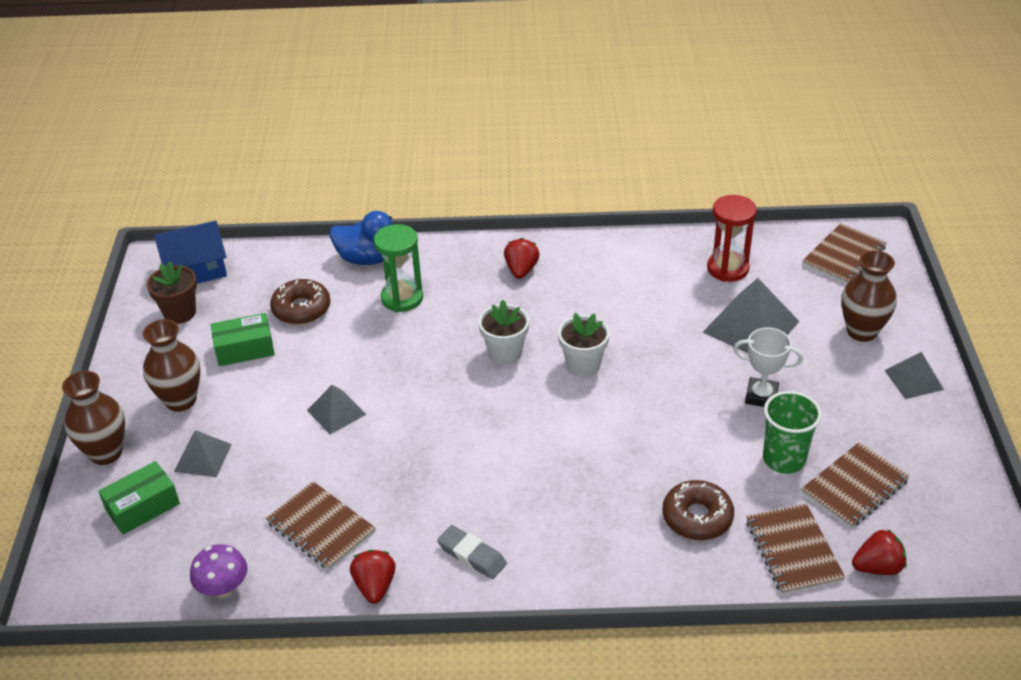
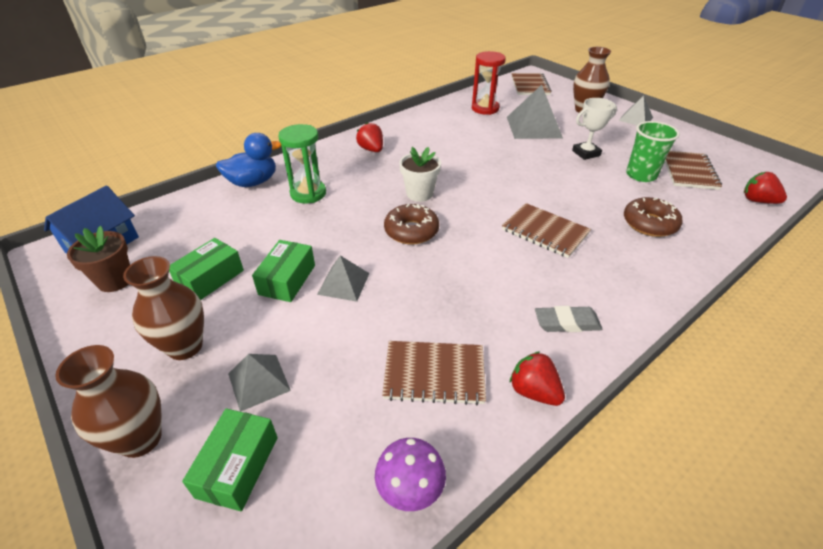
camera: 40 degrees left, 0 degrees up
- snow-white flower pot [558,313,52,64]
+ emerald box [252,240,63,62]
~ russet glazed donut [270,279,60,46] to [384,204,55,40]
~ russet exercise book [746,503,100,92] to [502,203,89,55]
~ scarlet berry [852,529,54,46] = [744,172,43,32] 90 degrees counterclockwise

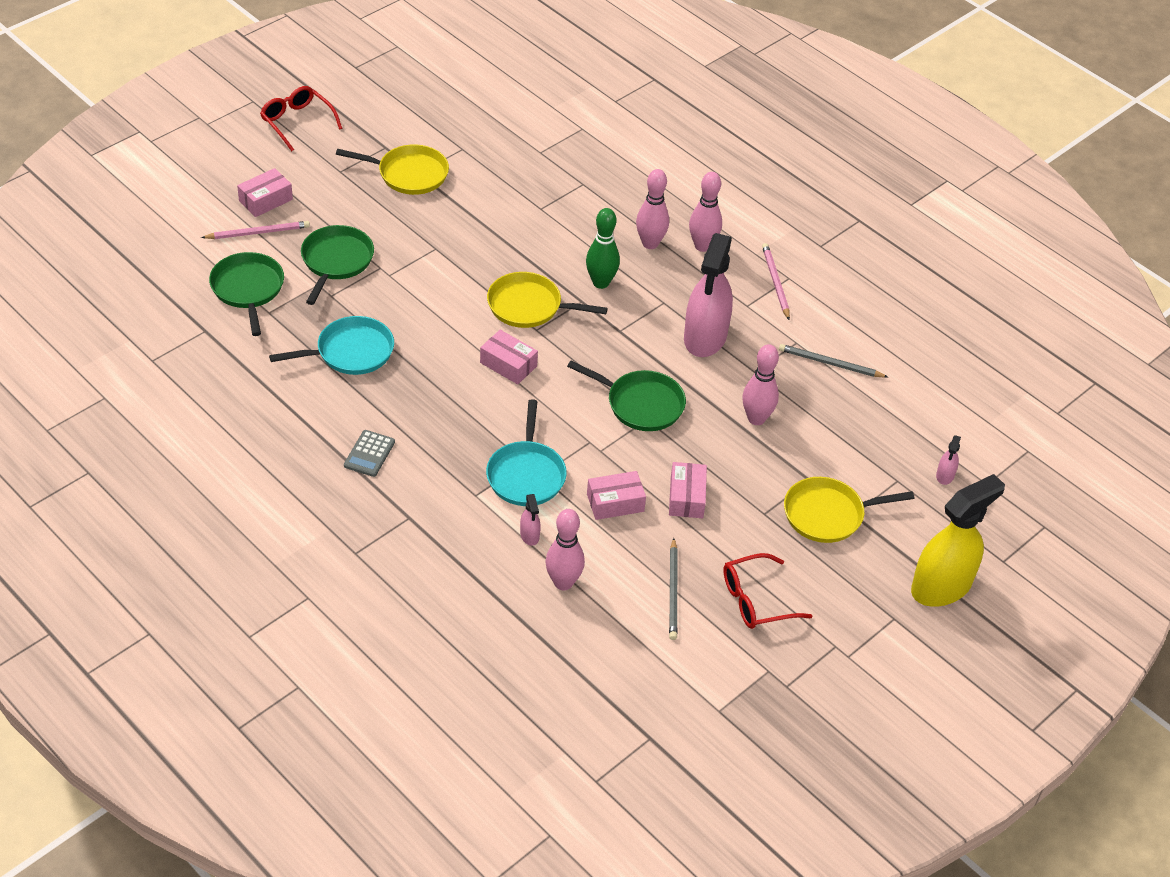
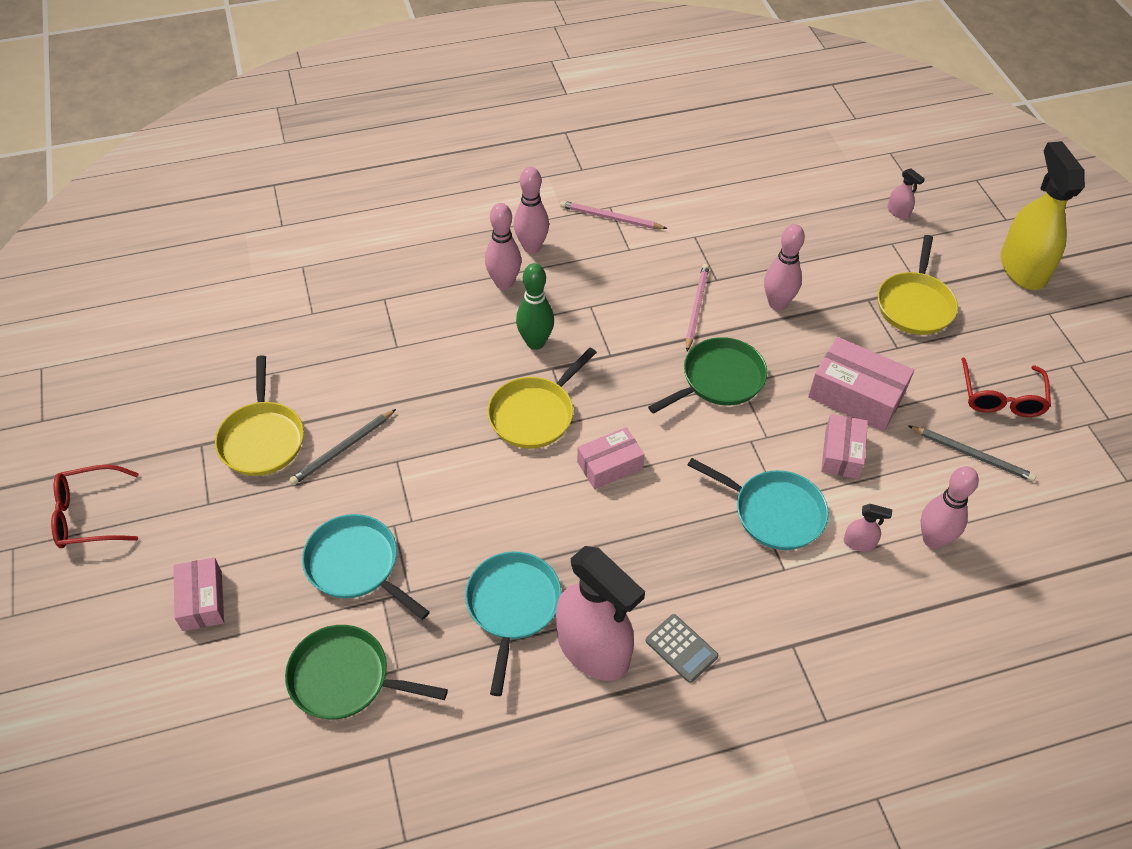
camera: 60 degrees left, 5 degrees up
~ rosy pencil [201,221,109,18] to [686,264,23,87]
~ rosy spray bottle [684,233,49,124] to [556,546,89,135]
~ gray pencil [779,344,109,34] to [289,409,107,76]
~ emerald pan [301,225,73,80] to aqua pan [302,514,128,106]
~ yellow pan [336,144,113,51] = [215,355,89,121] 135 degrees clockwise
~ rosy box [669,462,38,56] = [808,337,106,94] x1.55

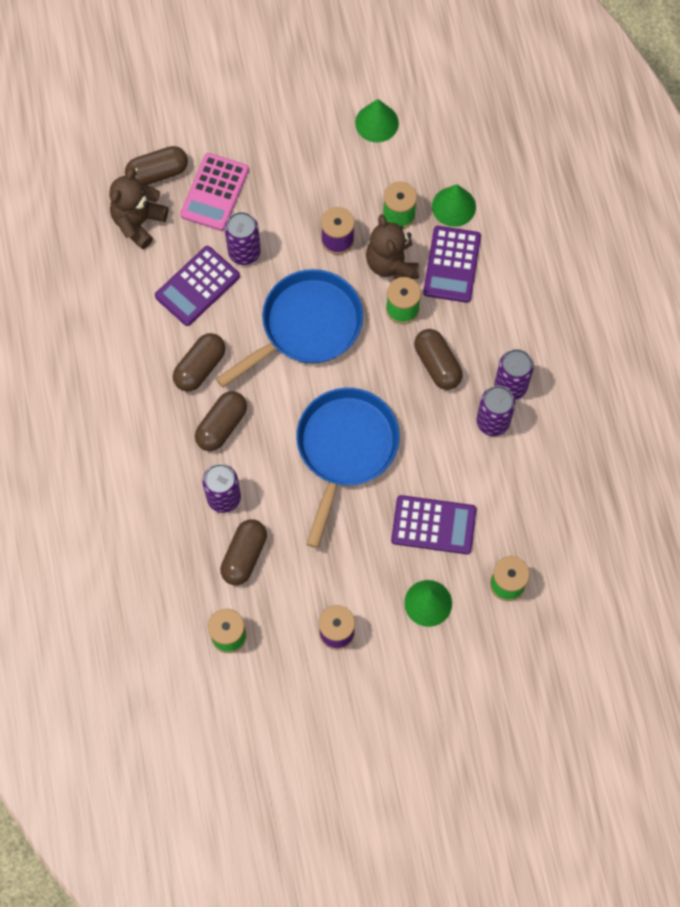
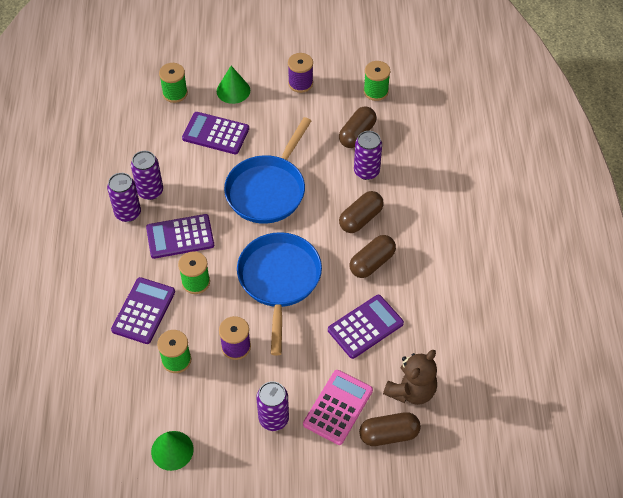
camera: 170 degrees left, 15 degrees down
- russet stuffed bear [366,214,53,65]
- emerald cone [432,184,44,43]
~ royal purple can [225,212,36,53] to [256,381,33,50]
~ russet pill shape [414,329,48,61] to royal purple adding machine [146,214,68,45]
~ cobalt pan [216,269,147,119] = [237,232,85,123] 120 degrees clockwise

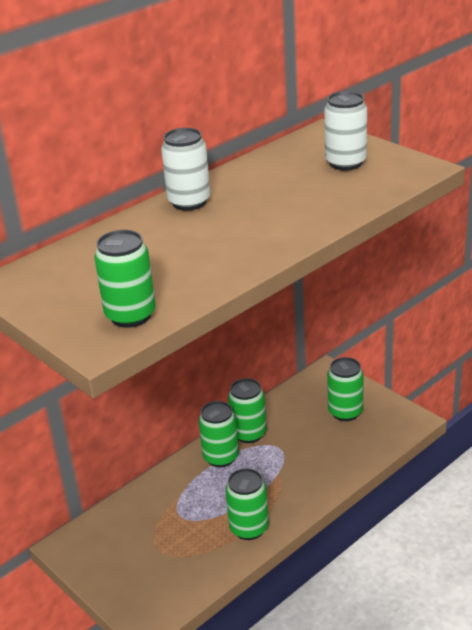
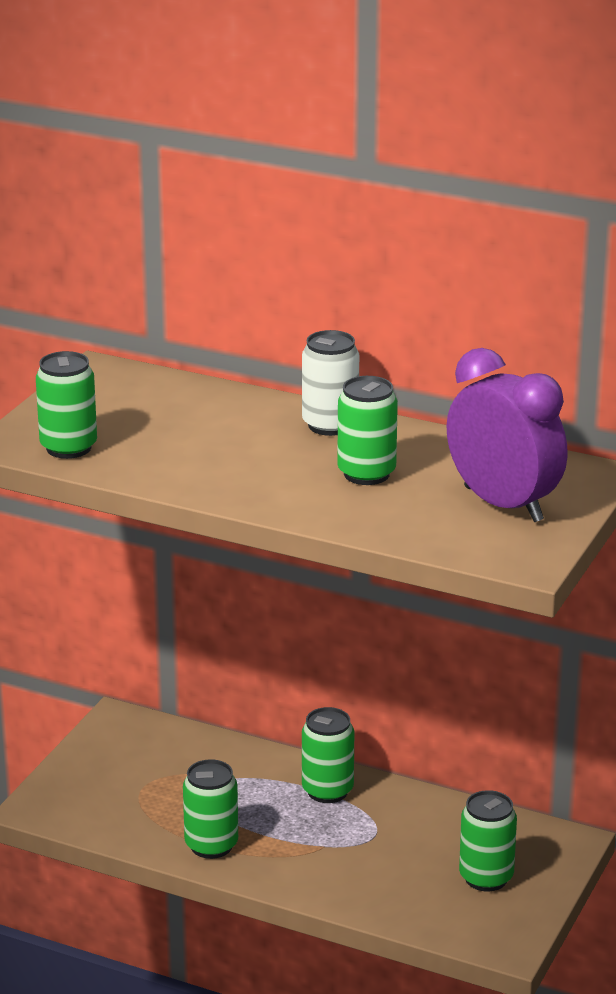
camera: 65 degrees right, 5 degrees down
~ emerald can [228,378,38,65] to [337,376,61,109]
~ snow-white can [324,91,43,79] to royal purple bedside clock [447,348,121,174]

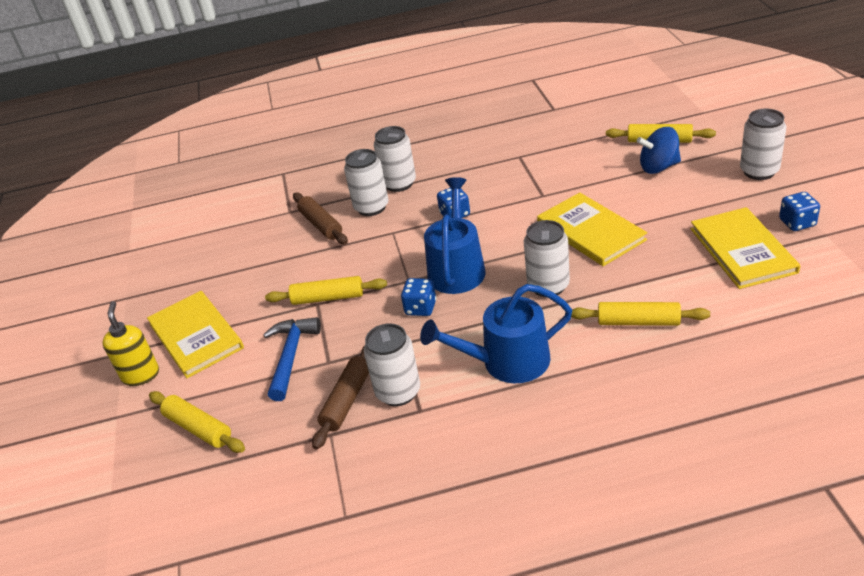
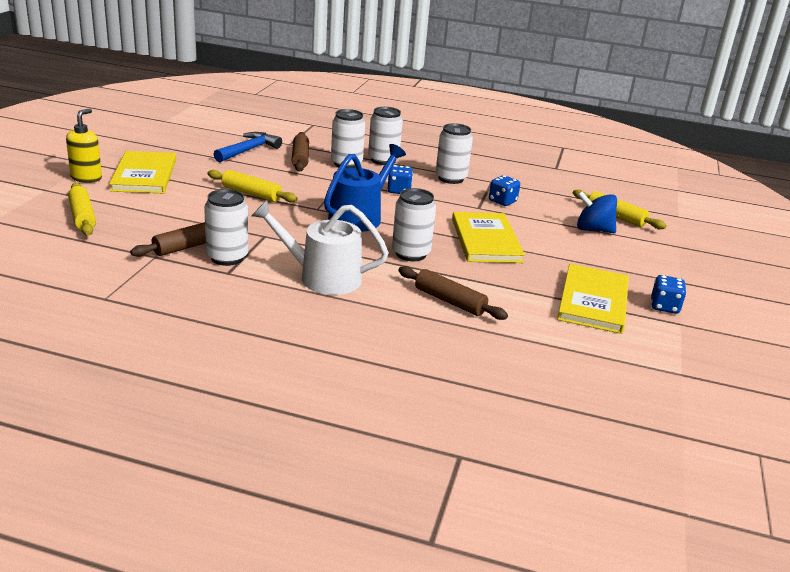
camera: 20 degrees right, 10 degrees down
~ cobalt claw hammer [263,317,58,84] to [213,132,69,30]
~ cobalt die [401,278,36,38] to [489,175,31,31]
~ snow-white can [740,109,46,71] to [436,123,37,61]
~ cobalt sprinkling can [420,284,152,99] to snow-white sprinkling can [251,200,138,95]
~ yellow dough roller [571,302,139,24] to russet dough roller [398,266,110,54]

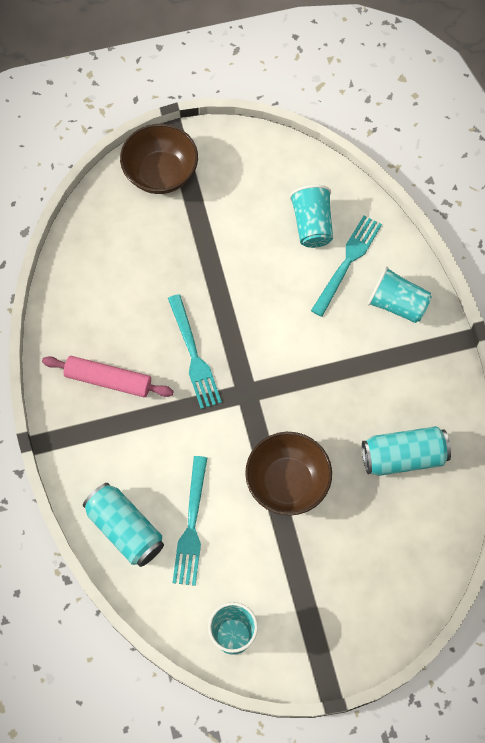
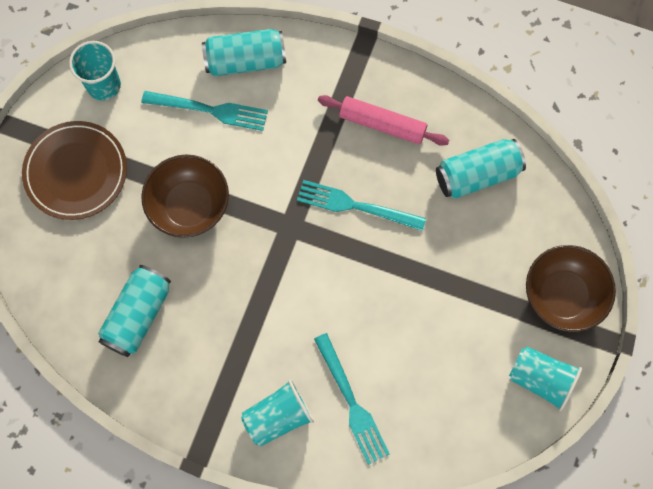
camera: 125 degrees right, 5 degrees up
+ russet dinner plate [22,121,105,99]
+ aqua can [436,139,90,60]
~ aqua cup [289,185,44,63] to [509,346,73,65]
~ rosy dough roller [42,356,132,41] = [318,95,131,51] 60 degrees clockwise
~ aqua fork [172,456,35,130] = [142,91,126,40] 150 degrees clockwise

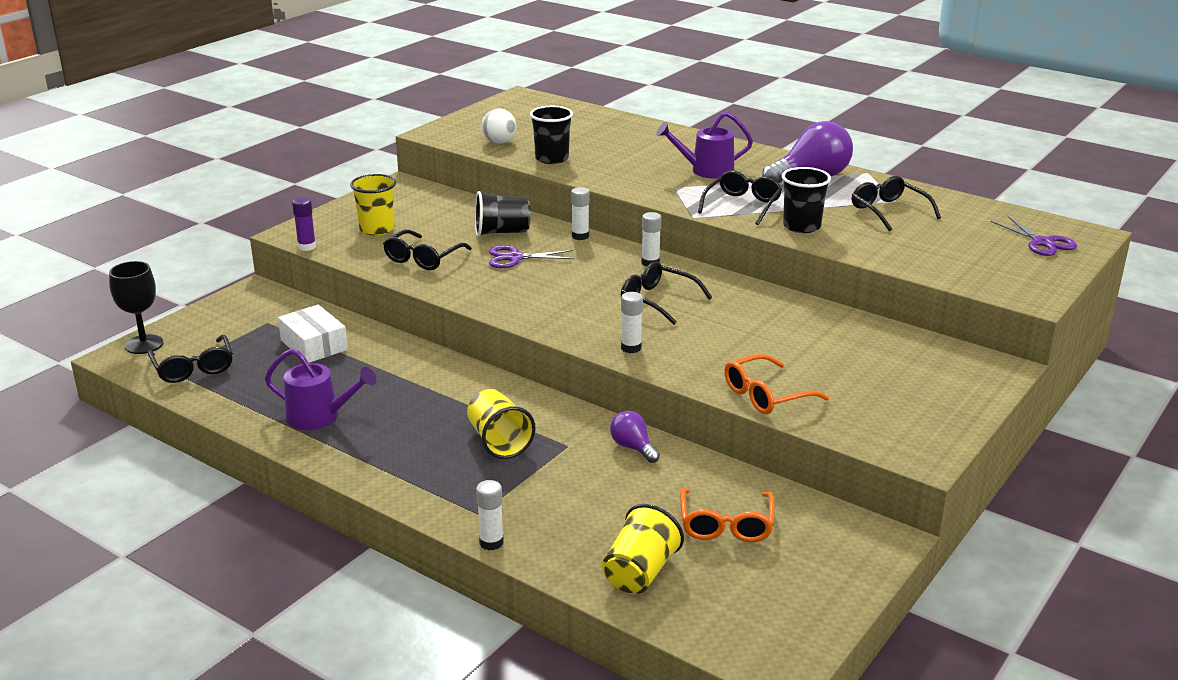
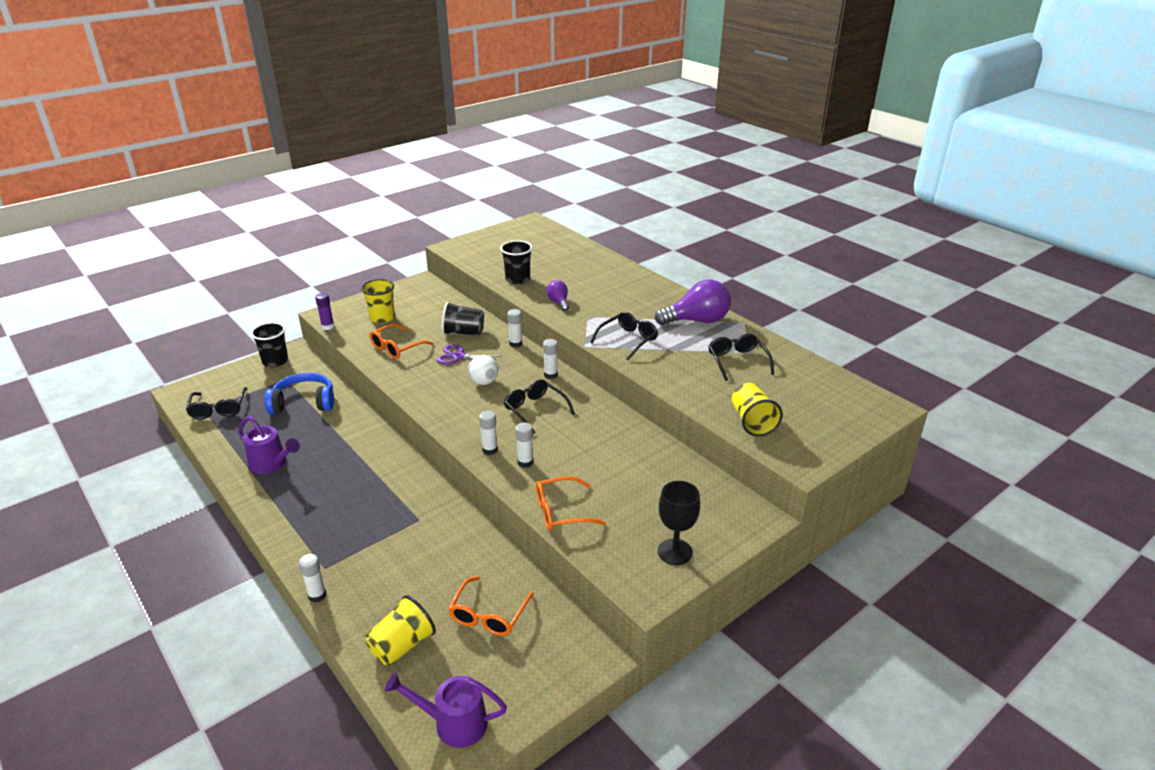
camera: 15 degrees right, 5 degrees up
- royal purple pair of scissors [991,215,86,41]
+ snow-white stick of glue [516,422,17,46]
~ black wine glass [109,261,54,93] to [658,481,42,84]
~ yellow cup [467,389,69,70] to [732,383,51,54]
~ snow-white sphere [482,108,34,36] to [468,355,30,30]
~ royal purple bulb [610,411,50,52] to [546,280,24,31]
~ royal purple sprinkling can [656,112,97,67] to [385,673,122,75]
~ black cup [782,167,49,66] to [251,322,37,45]
~ snow-white box [278,305,70,58] to cobalt headset [264,373,70,41]
~ black spectacles [383,230,89,40] to orange-coloured spectacles [370,324,64,35]

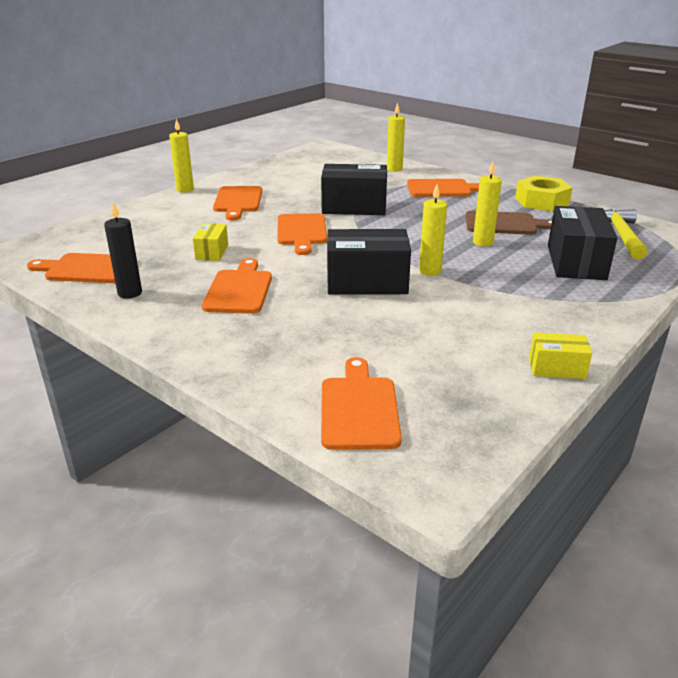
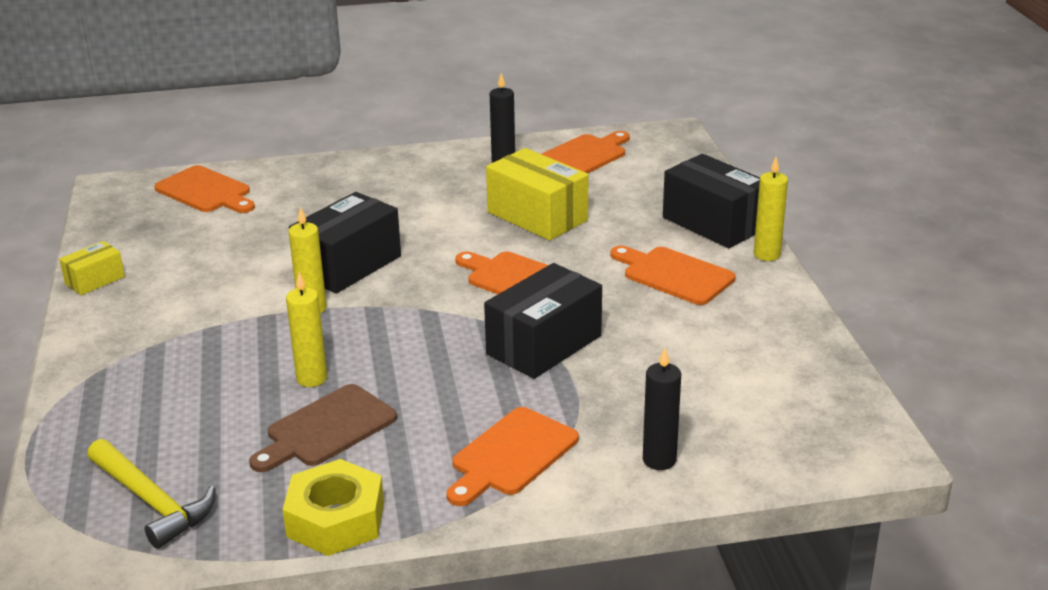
camera: 130 degrees right, 0 degrees up
- orange-coloured cutting board [202,258,70,56]
~ black box [548,206,70,74] to [663,154,97,94]
~ yellow pillar candle [387,102,18,70] to black pillar candle [643,347,38,123]
~ yellow box [193,223,35,38] = [486,148,102,92] x1.89

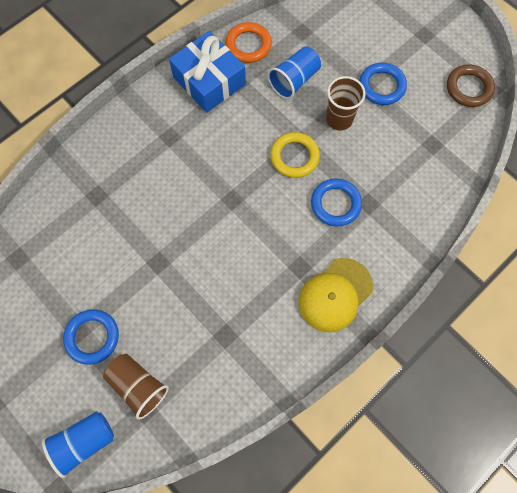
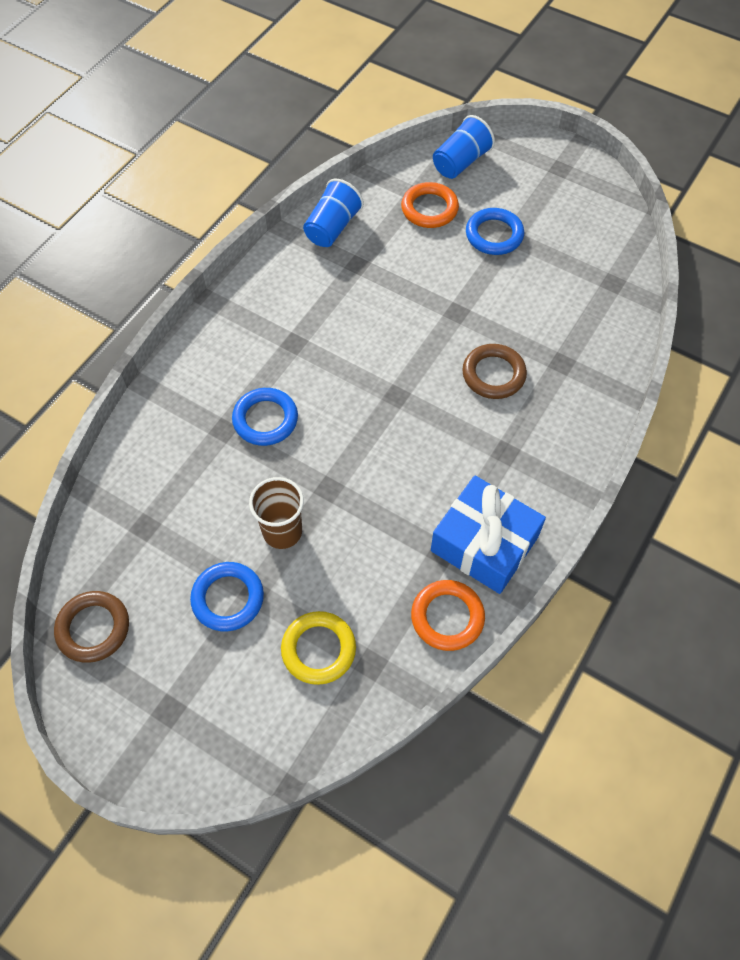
camera: 165 degrees right, 10 degrees down
- yellow peaked cap [298,258,75,74]
+ russet hoop [462,344,65,55]
~ cobalt cup [268,46,53,53] to [303,179,61,68]
~ yellow hoop [270,132,50,46] to [281,611,75,74]
~ russet cup [103,354,66,66] to orange-coloured hoop [401,182,58,46]

